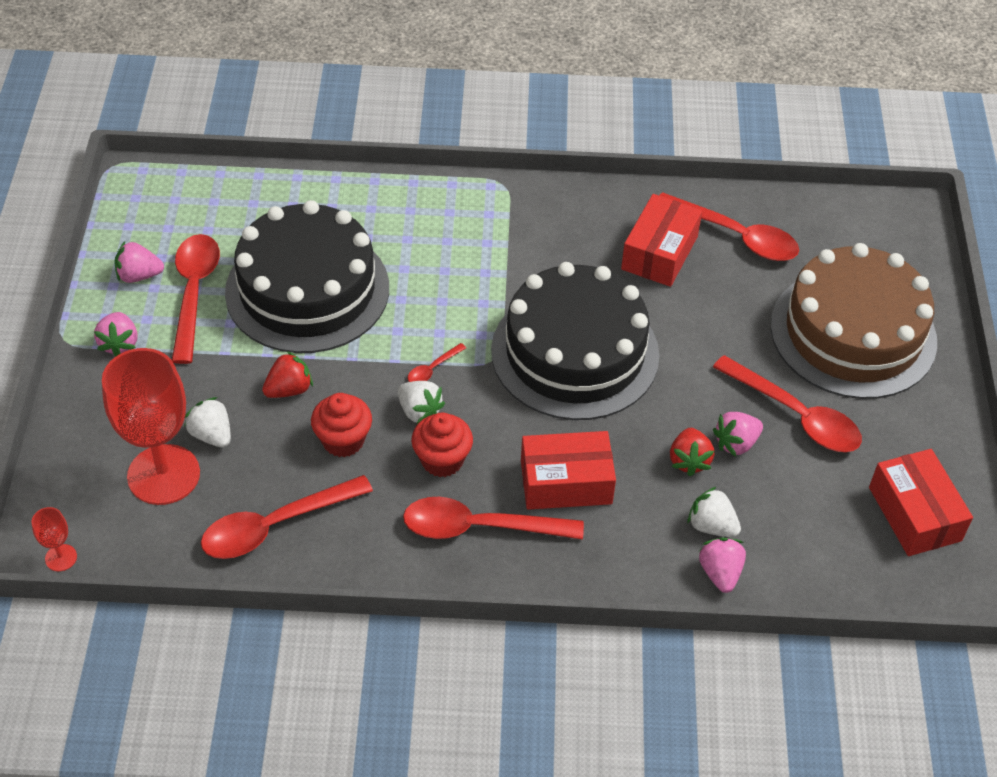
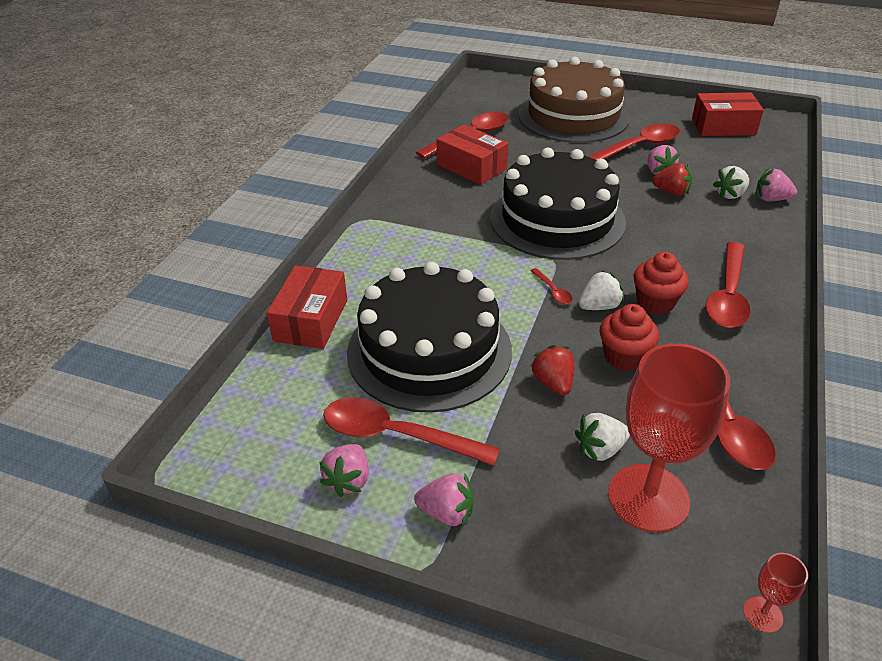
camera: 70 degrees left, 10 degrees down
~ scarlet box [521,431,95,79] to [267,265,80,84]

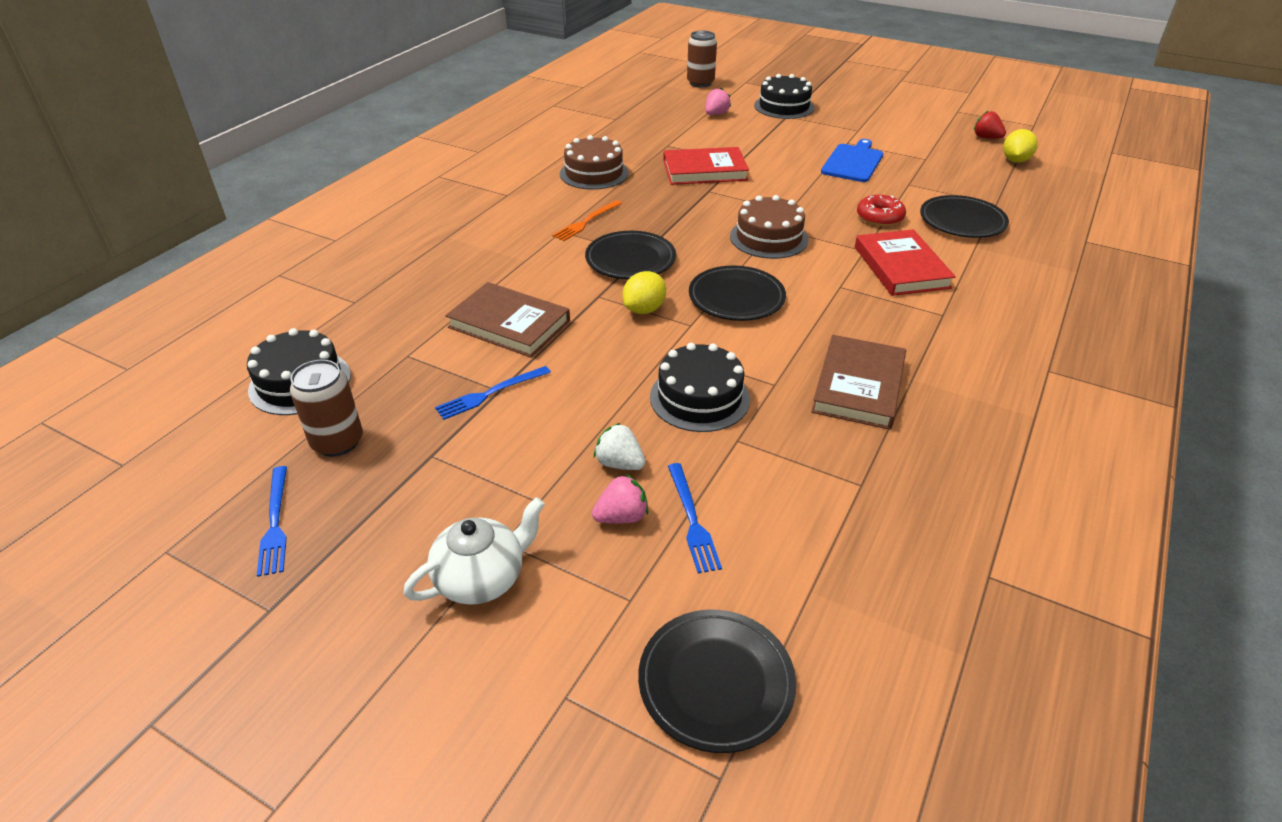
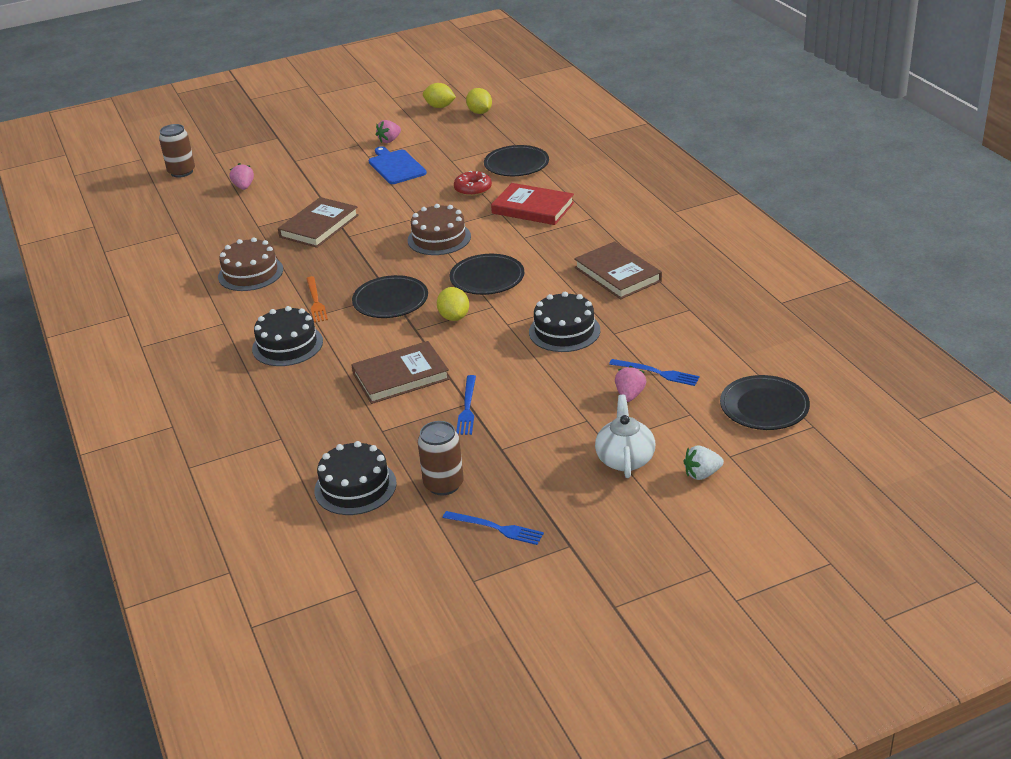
camera: 50 degrees left, 5 degrees down
+ rosy berry [376,120,25,23]
~ snow-white berry [594,423,51,47] to [683,445,41,35]
~ black gateau [754,74,61,45] to [252,306,71,60]
~ scarlet berry [974,110,32,29] to yellow citrus fruit [423,83,33,25]
~ scarlet hardcover [663,147,86,38] to russet hardcover [278,197,81,51]

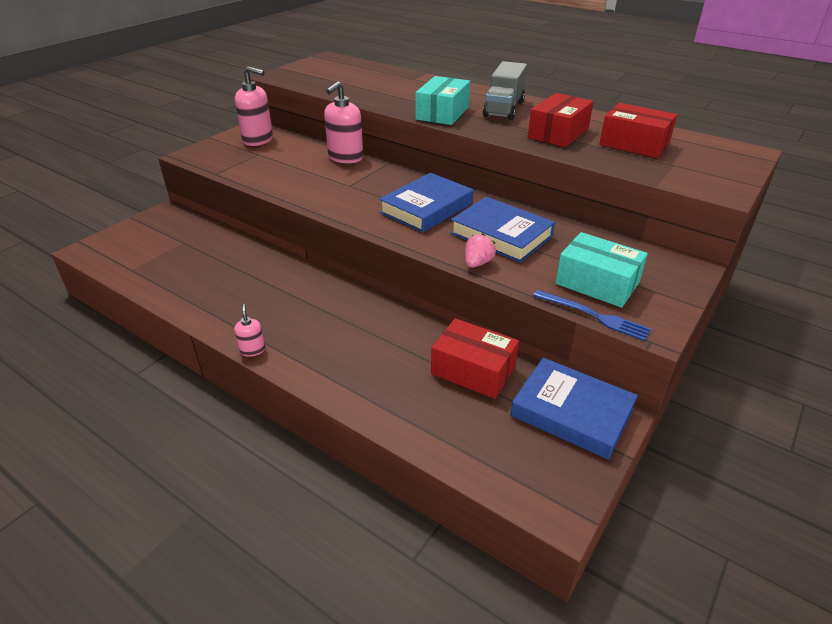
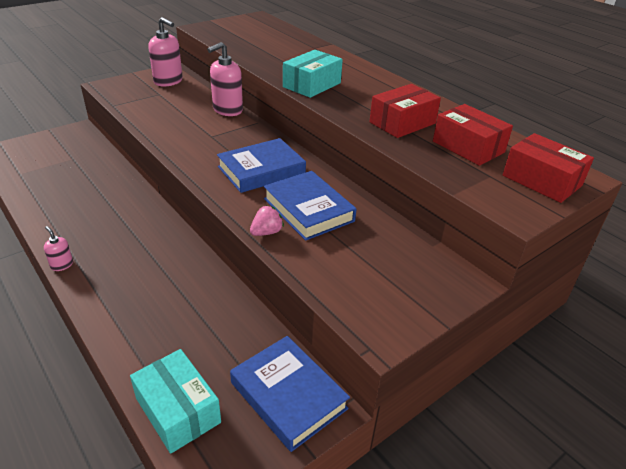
camera: 15 degrees right, 0 degrees up
- gray toy truck [483,61,44,59]
- cobalt fork [533,290,118,51]
~ scarlet box [431,318,88,81] to [503,133,91,70]
~ aqua box [555,232,93,76] to [130,349,91,105]
~ rosy soap dispenser [234,304,31,53] = [44,226,29,45] 45 degrees counterclockwise

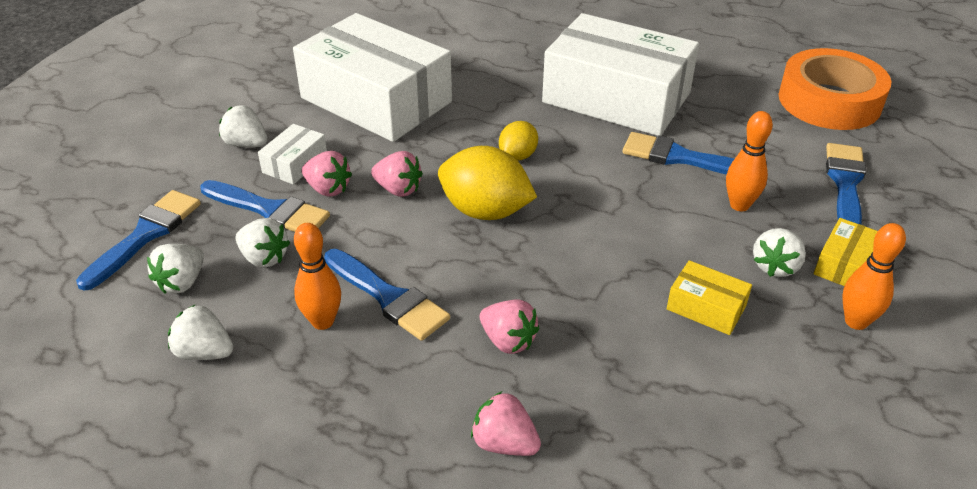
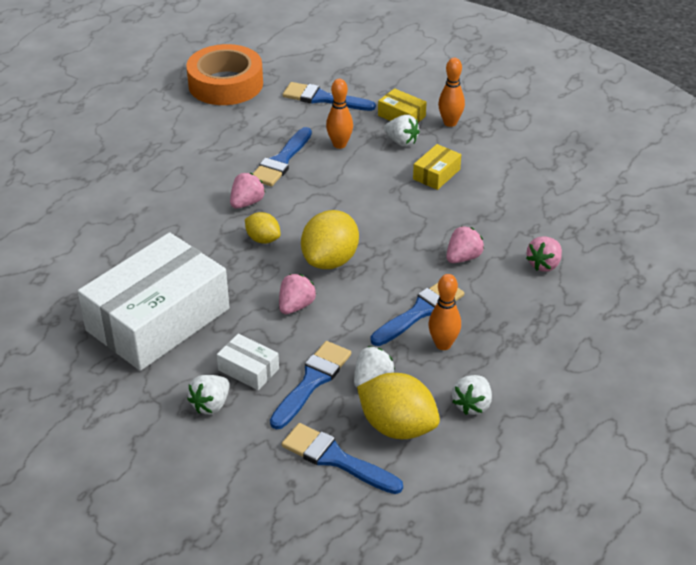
camera: 85 degrees left, 0 degrees up
- snow-white box [542,13,157,123]
~ rosy berry [302,151,50,46] to [230,173,36,35]
~ snow-white berry [147,244,57,50] to yellow citrus fruit [357,373,83,66]

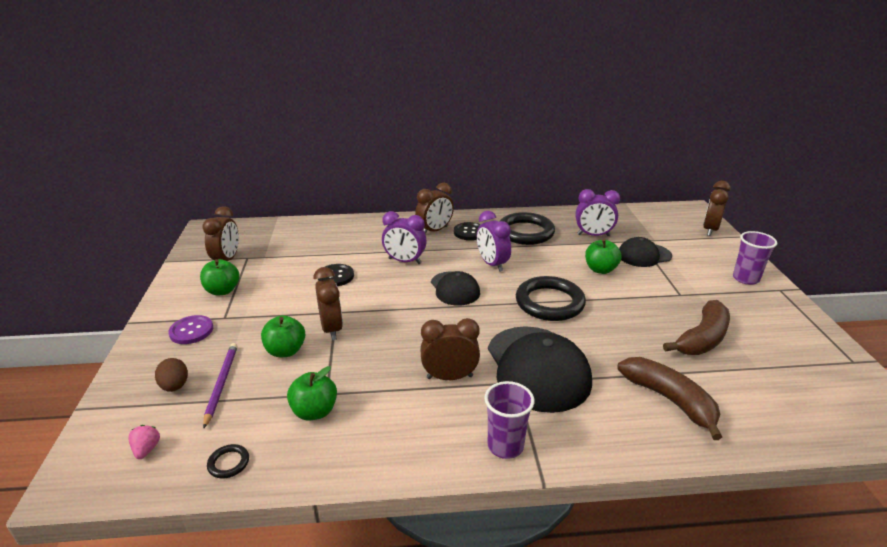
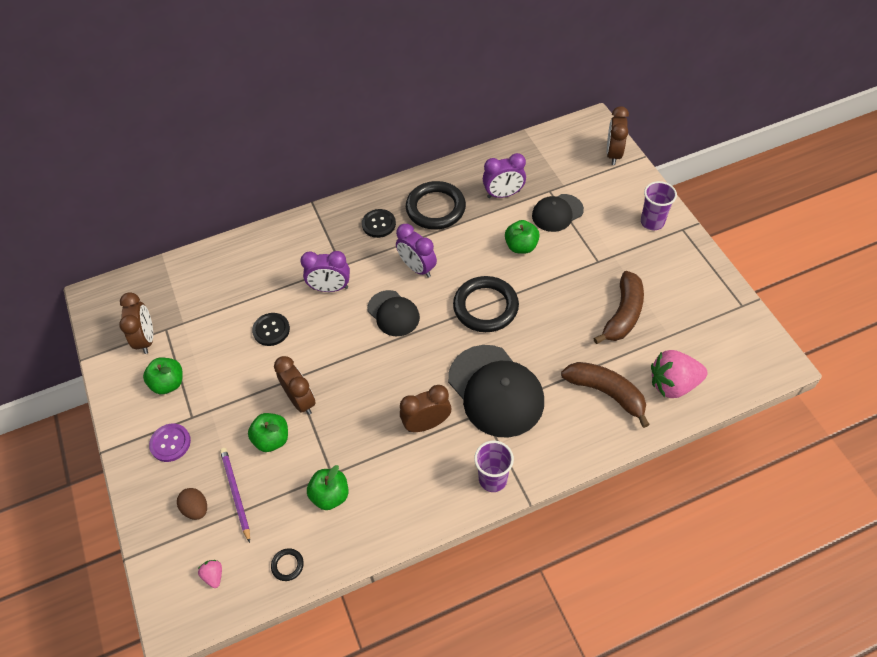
camera: 15 degrees left, 25 degrees up
- russet bedside clock [415,183,39,51]
+ rosy berry [651,350,56,48]

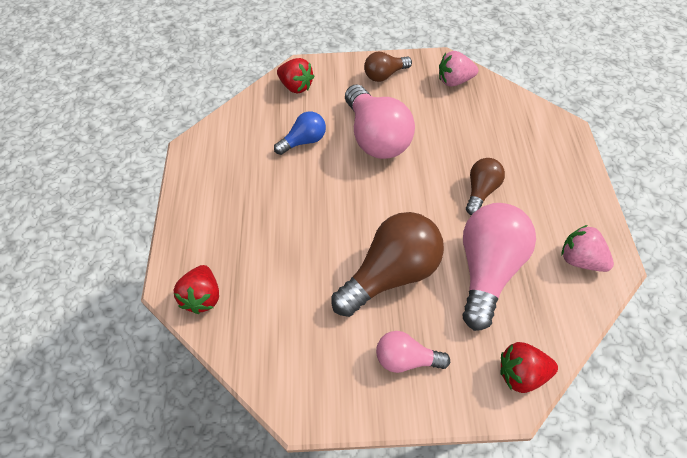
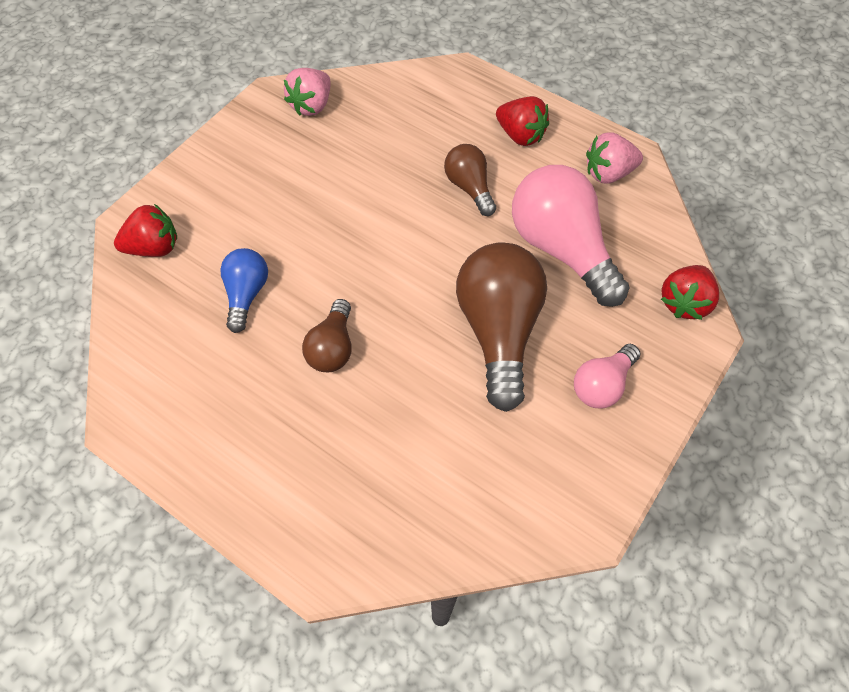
camera: 55 degrees left, 5 degrees up
- rosy bulb [345,85,70,74]
~ scarlet berry [173,265,46,49] to [496,96,53,50]
~ russet bulb [364,52,48,30] to [302,299,50,73]

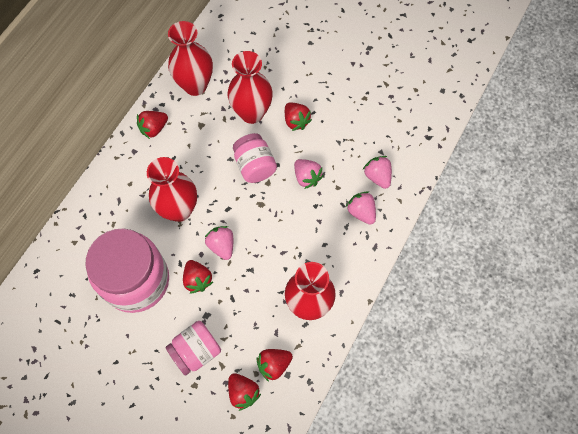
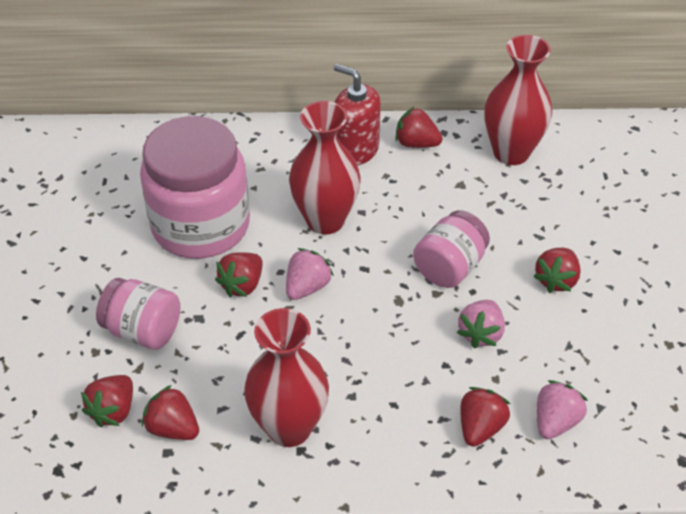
camera: 60 degrees right, 20 degrees down
- scarlet vase [227,51,46,73]
+ scarlet soap dispenser [334,64,47,101]
~ rosy berry [346,191,30,34] to scarlet berry [460,387,50,60]

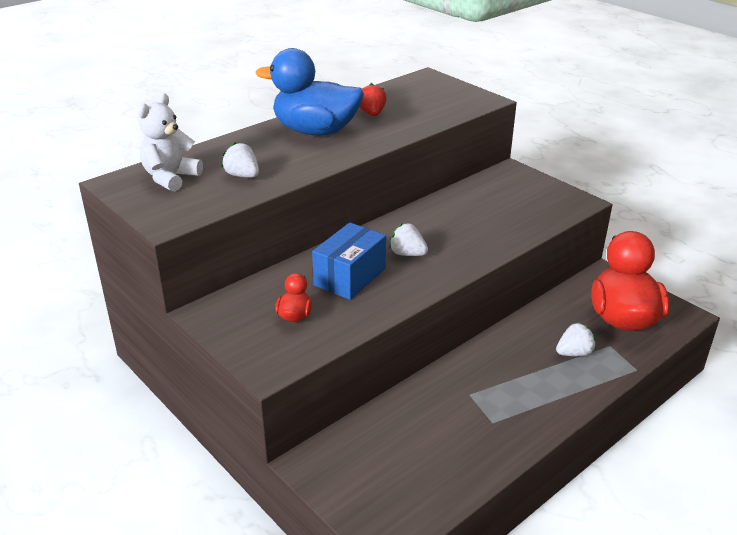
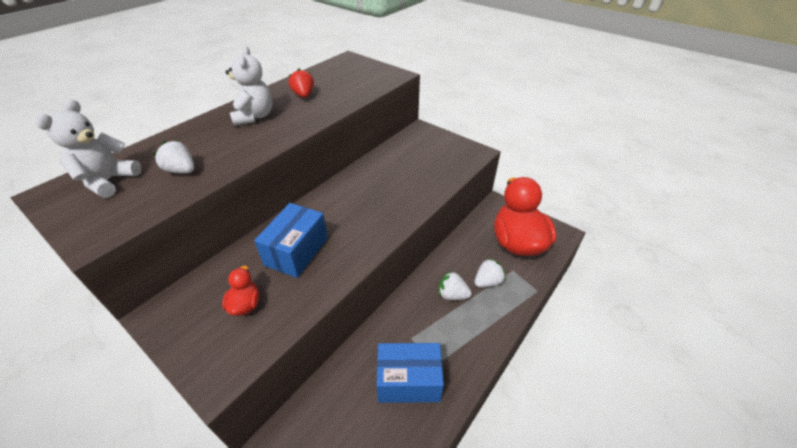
camera: 10 degrees left, 10 degrees up
+ cobalt box [377,343,67,60]
~ snow-white berry [389,223,39,33] to [439,271,33,29]
~ cobalt duck [256,48,108,88] to snow-white stuffed bear [226,46,47,80]

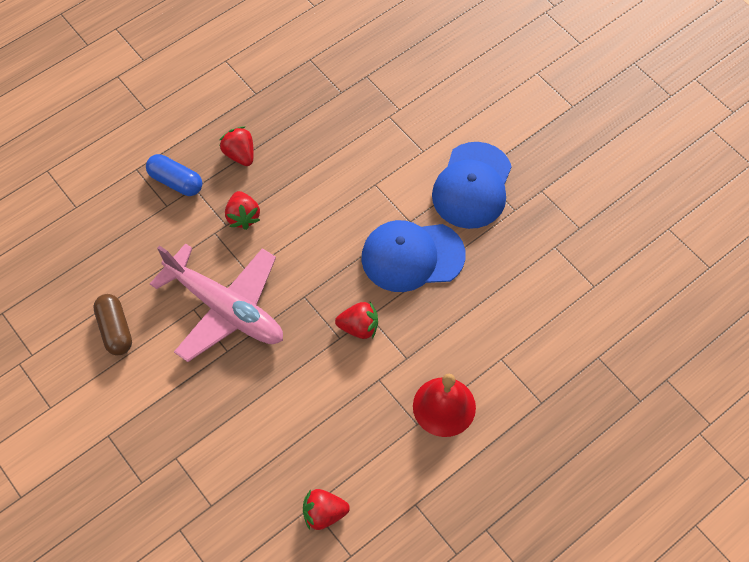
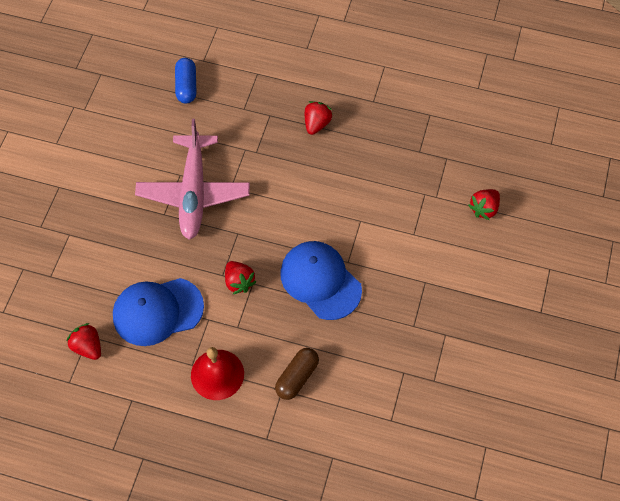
camera: 55 degrees right, 0 degrees up
~ russet pill shape [93,294,39,62] to [275,348,44,52]
~ cobalt pill shape [146,154,56,42] to [175,58,21,46]
~ scarlet berry [225,191,35,39] to [468,189,32,31]
~ cobalt peaked cap [432,142,80,87] to [113,278,91,68]

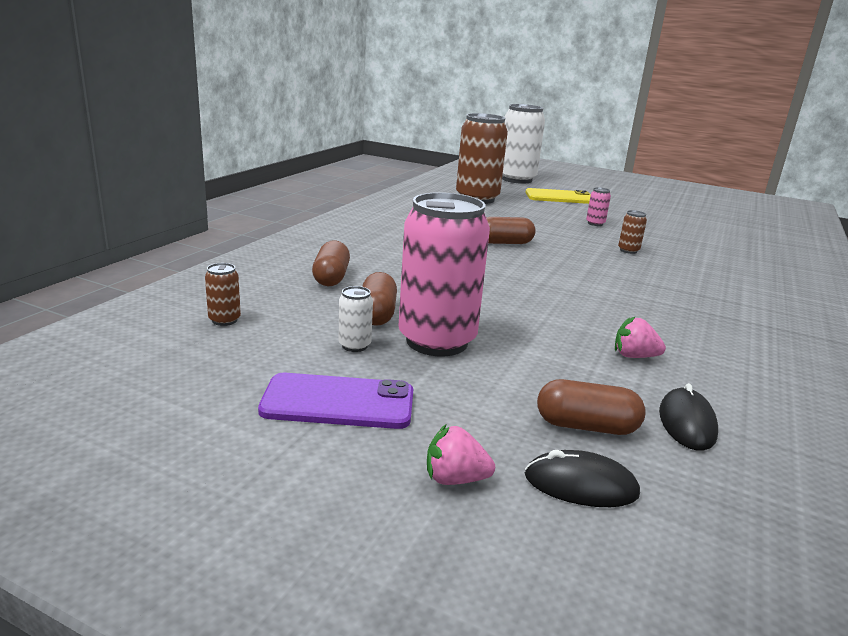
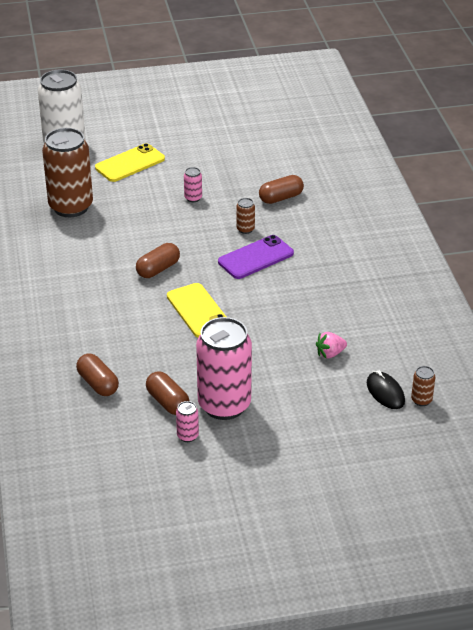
camera: 35 degrees left, 15 degrees up
- rosy berry [427,425,68,60]
- black computer mouse [525,450,115,57]
+ yellow mobile phone [167,283,59,54]
~ russet can [205,263,36,63] to [411,366,24,40]
~ royal purple mobile phone [258,373,155,56] to [218,235,76,44]
~ russet pill shape [537,379,109,56] to [259,175,45,29]
~ snow-white can [338,286,35,66] to rosy can [176,401,23,41]

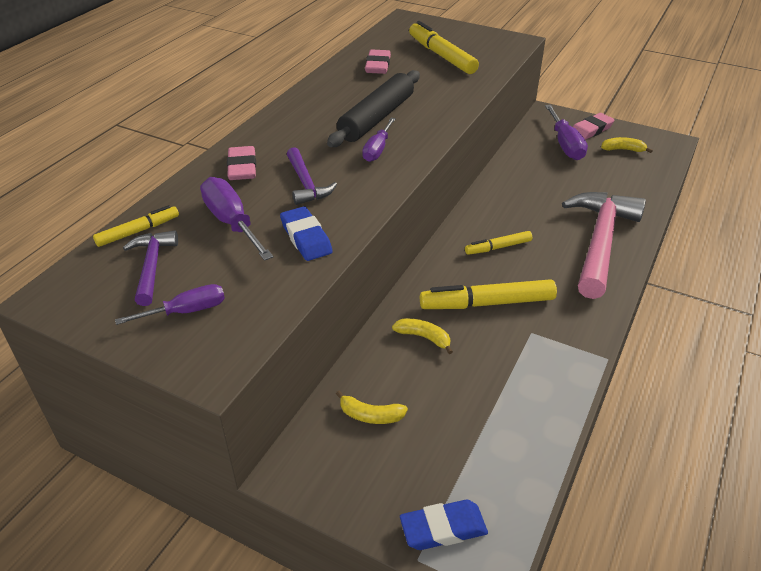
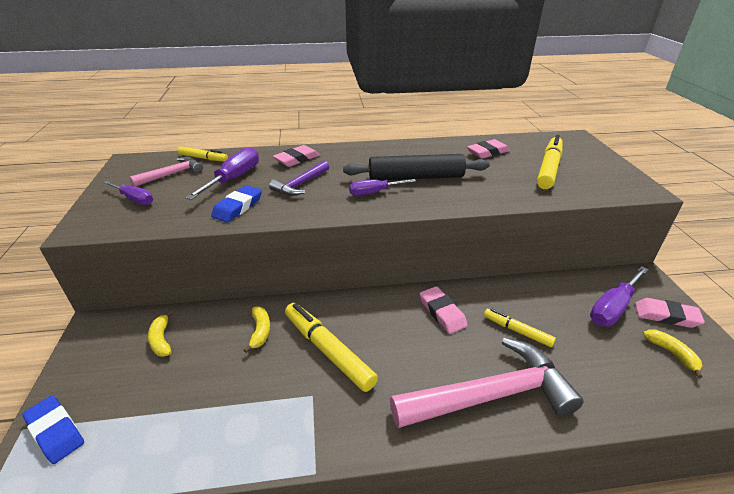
camera: 55 degrees right, 5 degrees down
+ rosy gum eraser [420,286,48,48]
~ yellow marker pen [465,231,67,24] to [484,309,72,38]
~ royal purple claw hammer [123,231,55,75] to rosy claw hammer [130,157,73,30]

